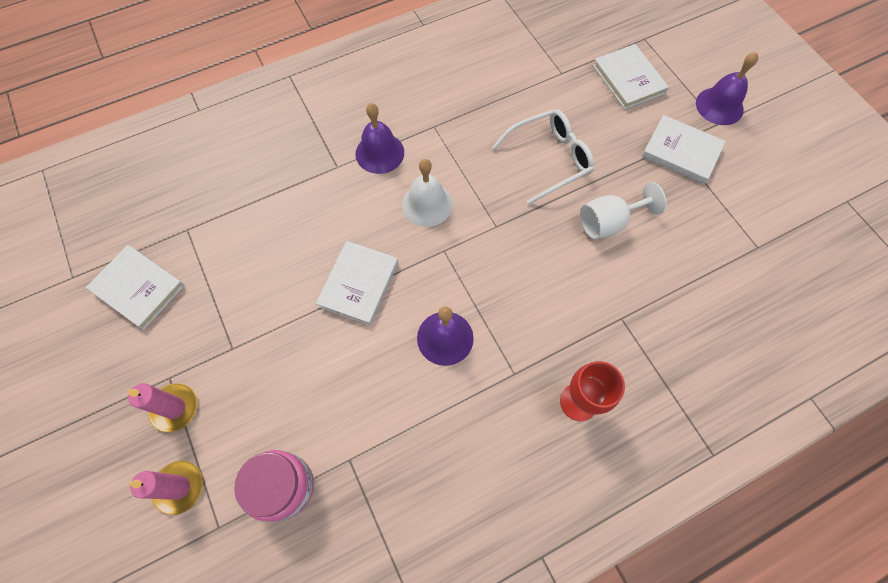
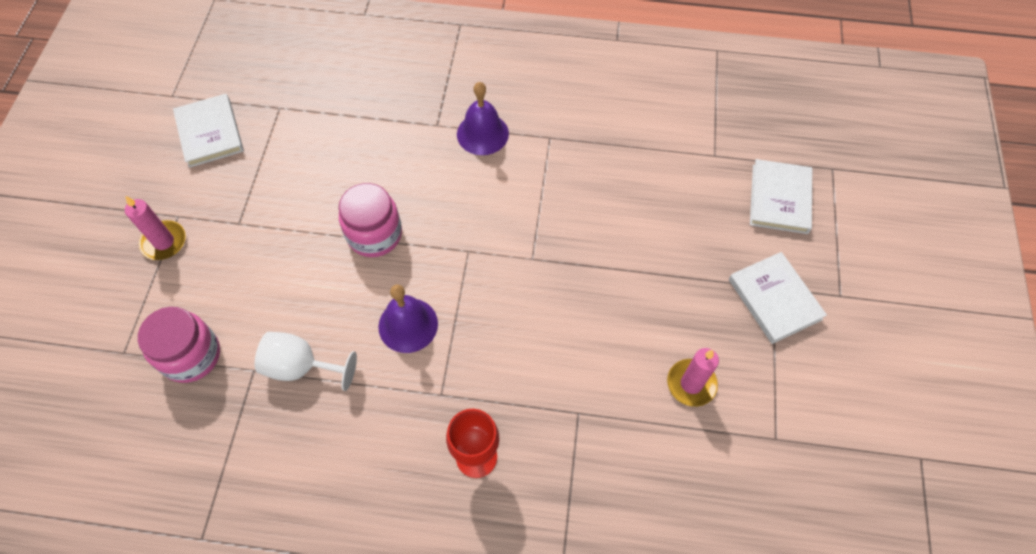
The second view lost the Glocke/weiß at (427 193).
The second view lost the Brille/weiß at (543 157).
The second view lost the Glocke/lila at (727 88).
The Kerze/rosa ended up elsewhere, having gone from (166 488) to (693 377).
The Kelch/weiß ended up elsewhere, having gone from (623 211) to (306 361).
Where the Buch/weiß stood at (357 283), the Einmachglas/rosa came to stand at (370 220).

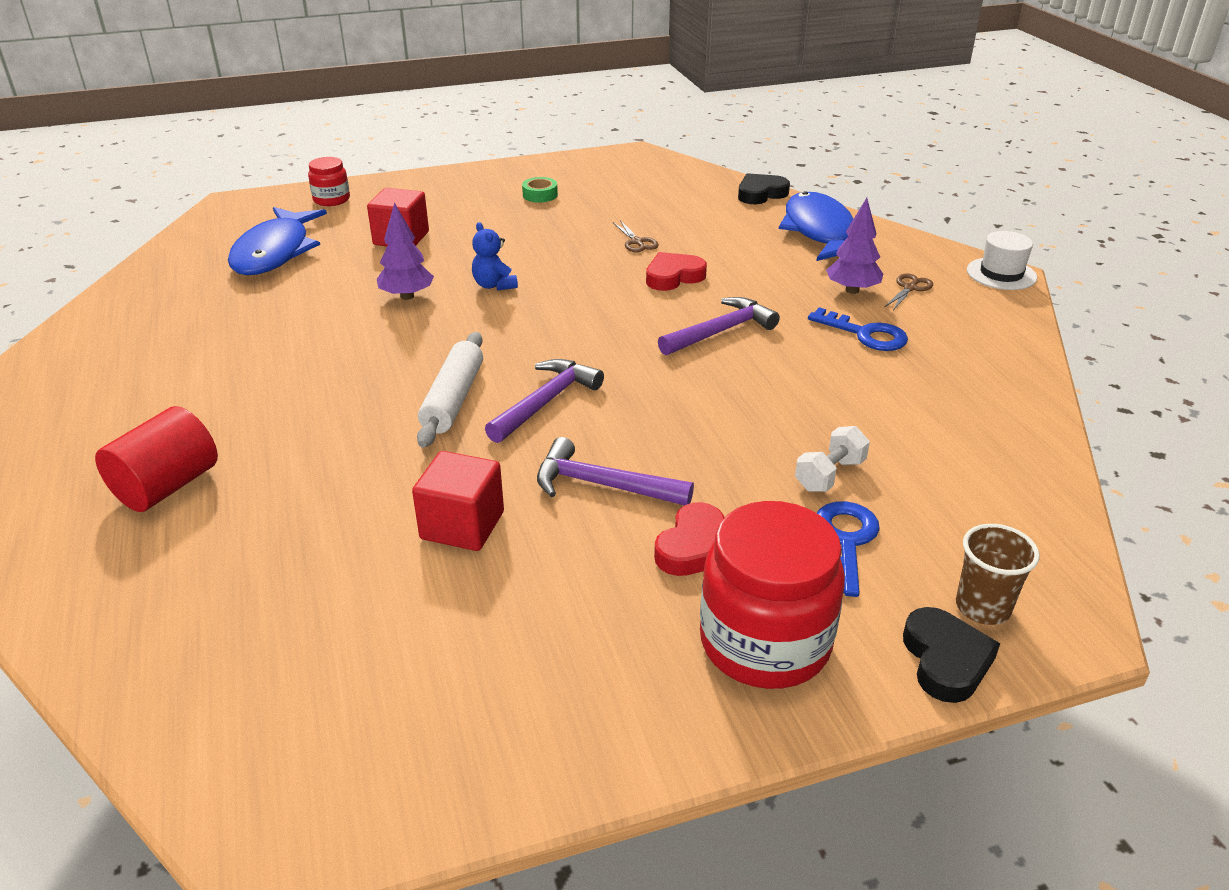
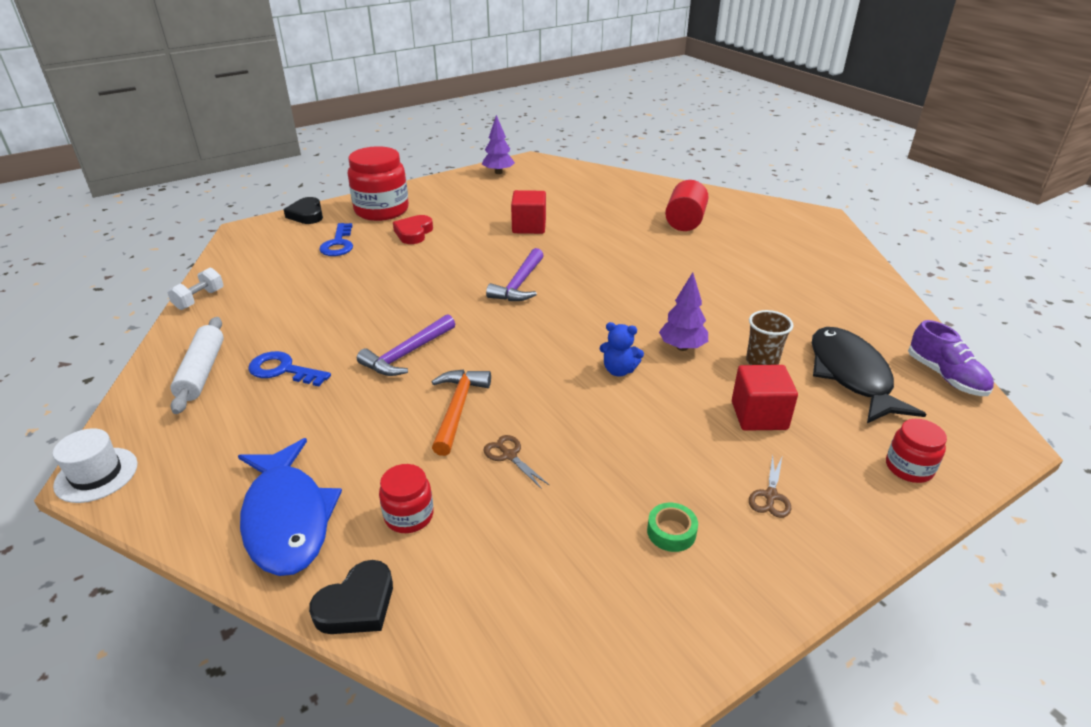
The second view lost the Hammer/lila at (615 471).
The second view gained the Einmachglas/rot at (406 498).
The second view gained the Schuh/lila at (951 358).
The Nudelholz/weiß ended up elsewhere, having gone from (450 390) to (197 365).
The Hantel/weiß ended up elsewhere, having gone from (832 459) to (195 289).
The Baum/lila ended up elsewhere, having gone from (854 246) to (498 144).
The Schere/braun ended up elsewhere, having gone from (909 291) to (770 486).
The Becher/braun ended up elsewhere, having gone from (998 574) to (769 337).
Where the Herz/rot stood at (676 271), the Hammer/orange came to stand at (461 413).
What was the Fisch/blau at (277 241) turned into the Fisch/schwarz at (869 375).
The Teddybär/blau at (495 256) ended up facing another way, 150 degrees clockwise from before.

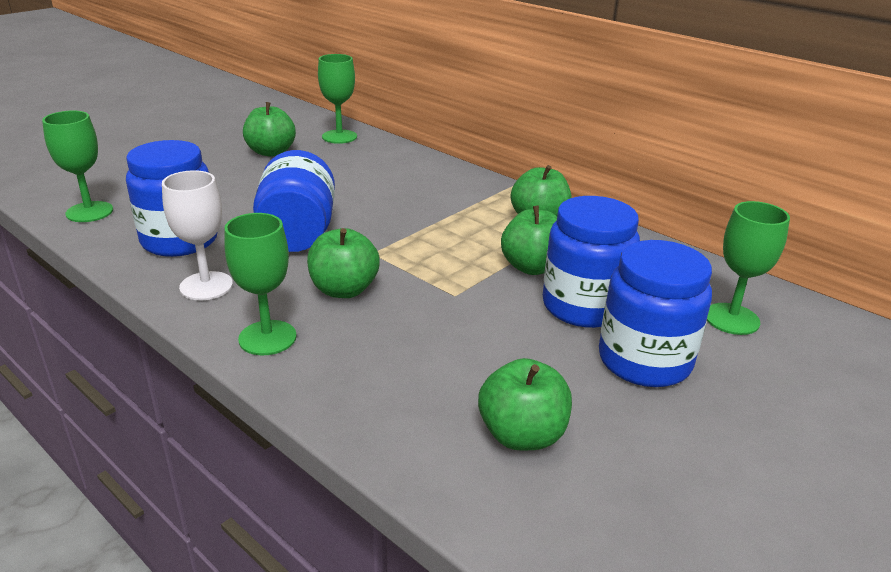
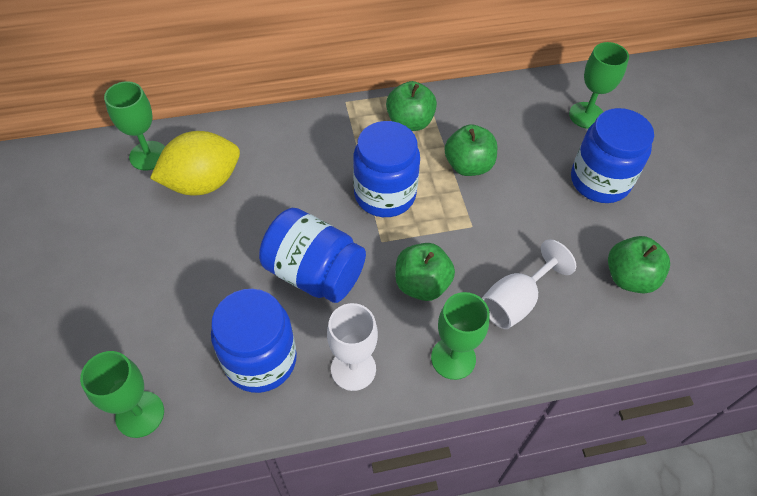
The second view lost the Apfel/grün at (269 129).
The second view gained the Zitrone/gelb at (195 163).
The second view gained the Kelch/weiß at (529 284).
The Einmachglas/blau ended up elsewhere, having gone from (591 262) to (386 169).

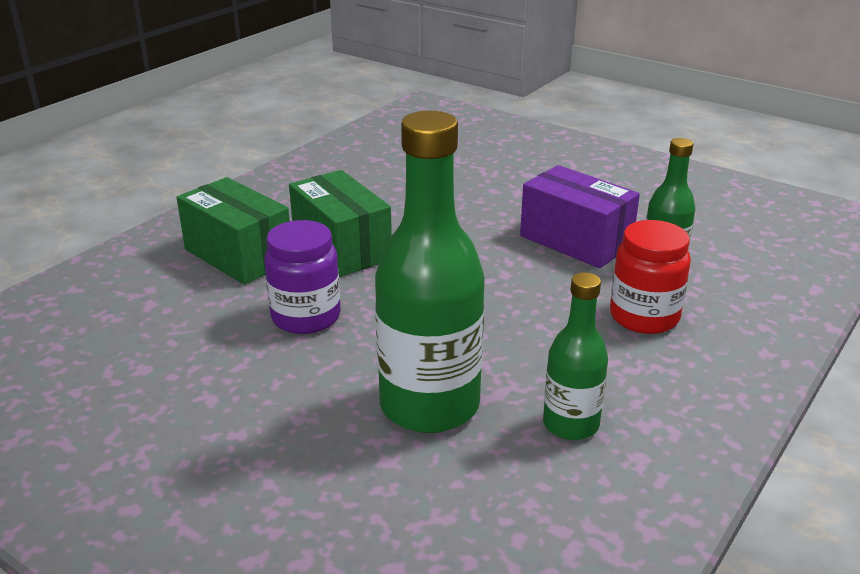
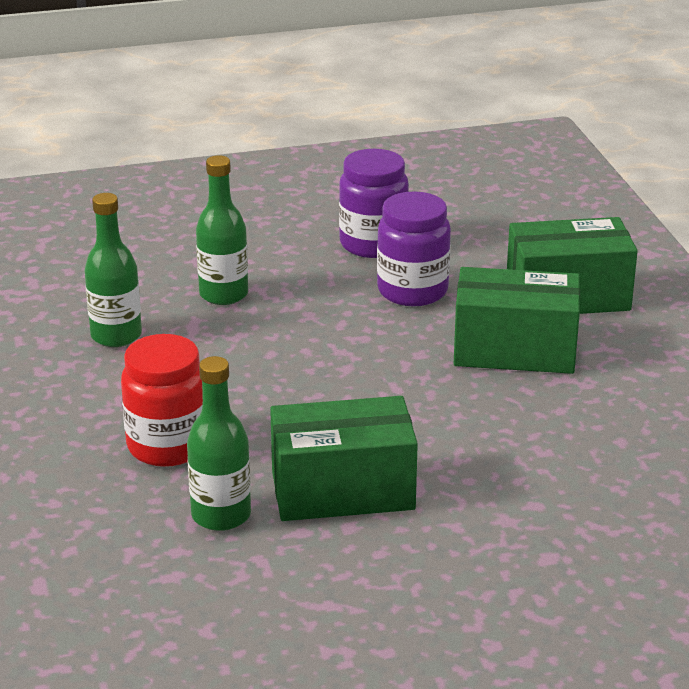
The second view gained the Einmachglas/lila at (374 203).
What was the Schachtel/lila at (580 216) turned into the Schachtel/grün at (344 458).
The size of the Flasche/grün at (430 272) changed by a factor of 0.55.

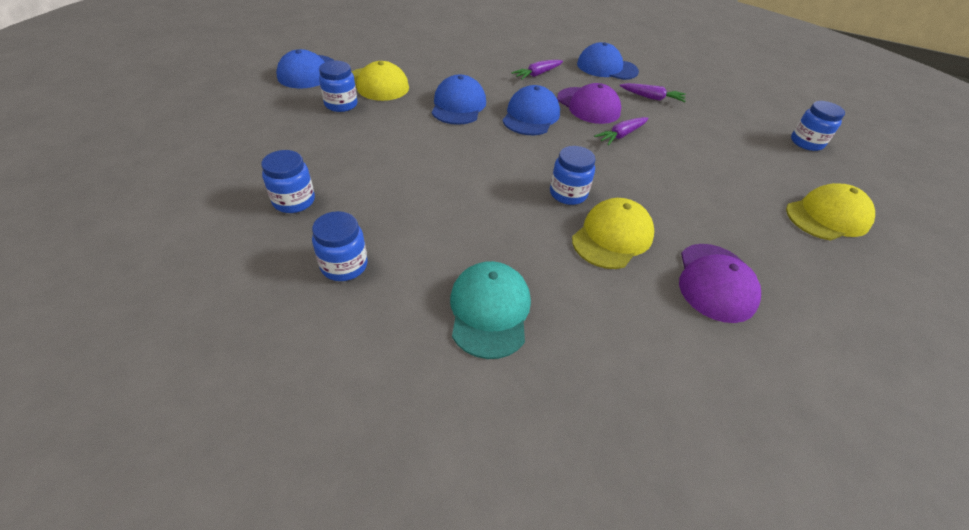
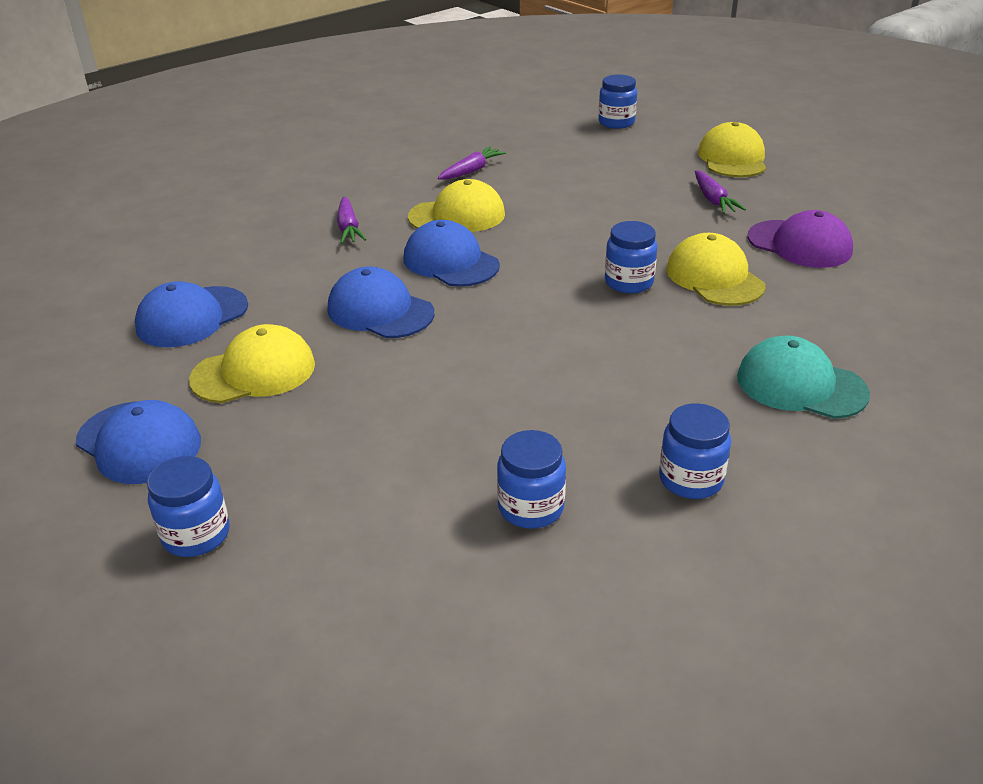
The Einmachglas/blau ended up elsewhere, having gone from (338 86) to (188 506).
The Kappe/blau ended up elsewhere, having gone from (608 61) to (191 314).
The Karotte/lila ended up elsewhere, having gone from (621 131) to (720 192).
What was the Kappe/lila at (589 103) turned into the Kappe/gelb at (456 205).

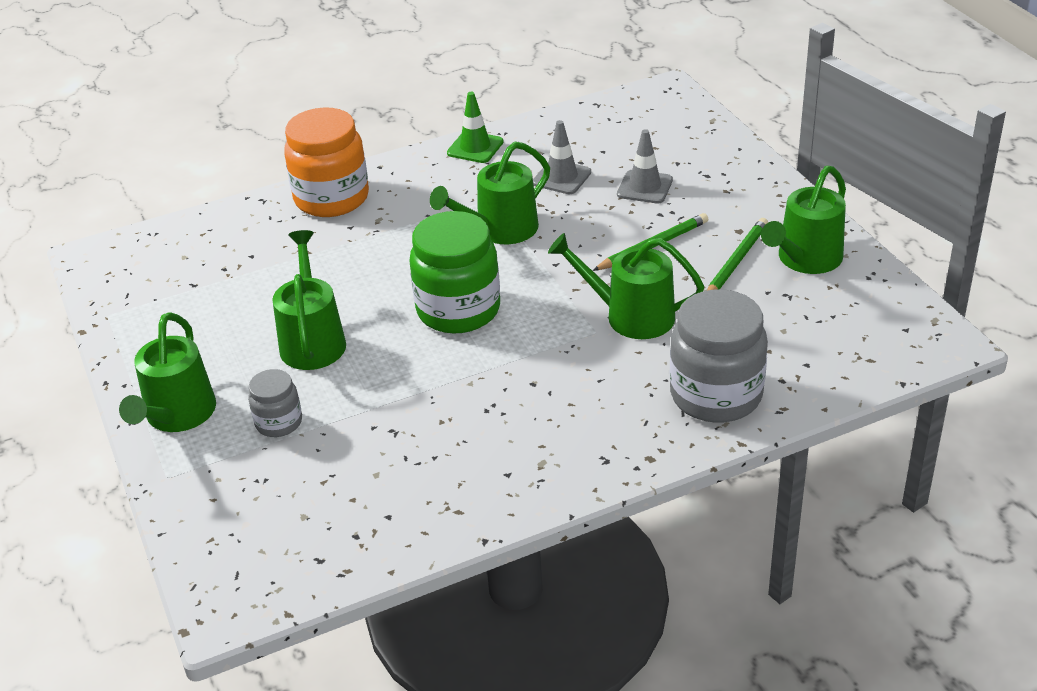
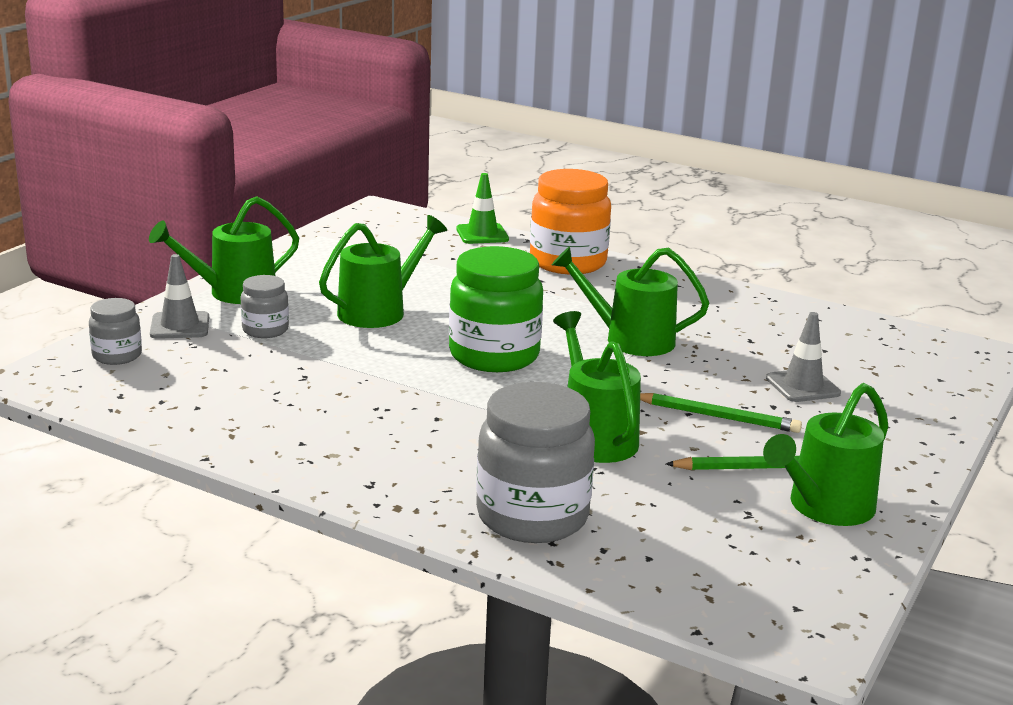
The second view gained the Einmachglas/grau at (115 331).
The Leitkegel/grün ended up elsewhere, having gone from (475 127) to (482 208).
The Leitkegel/grau ended up elsewhere, having gone from (562 157) to (179 296).
The Gießkanne/grün at (803 220) ended up facing another way, 45 degrees counterclockwise from before.

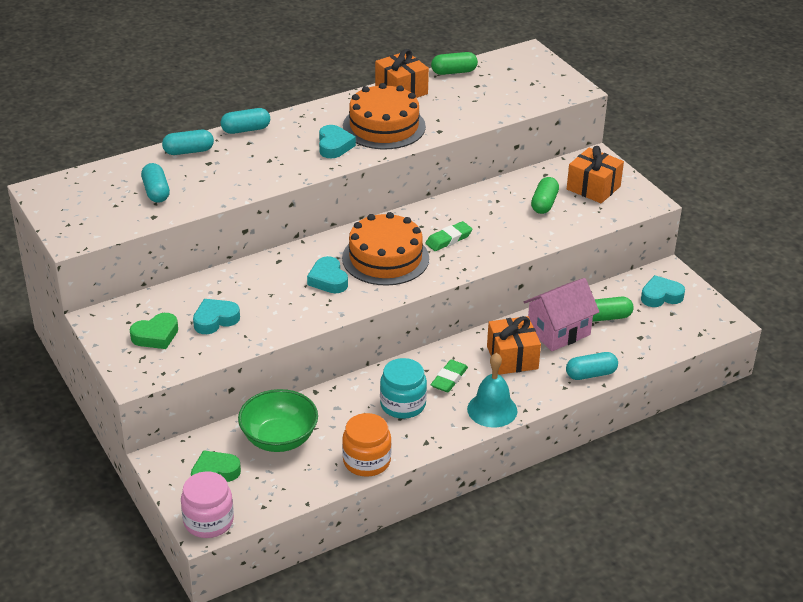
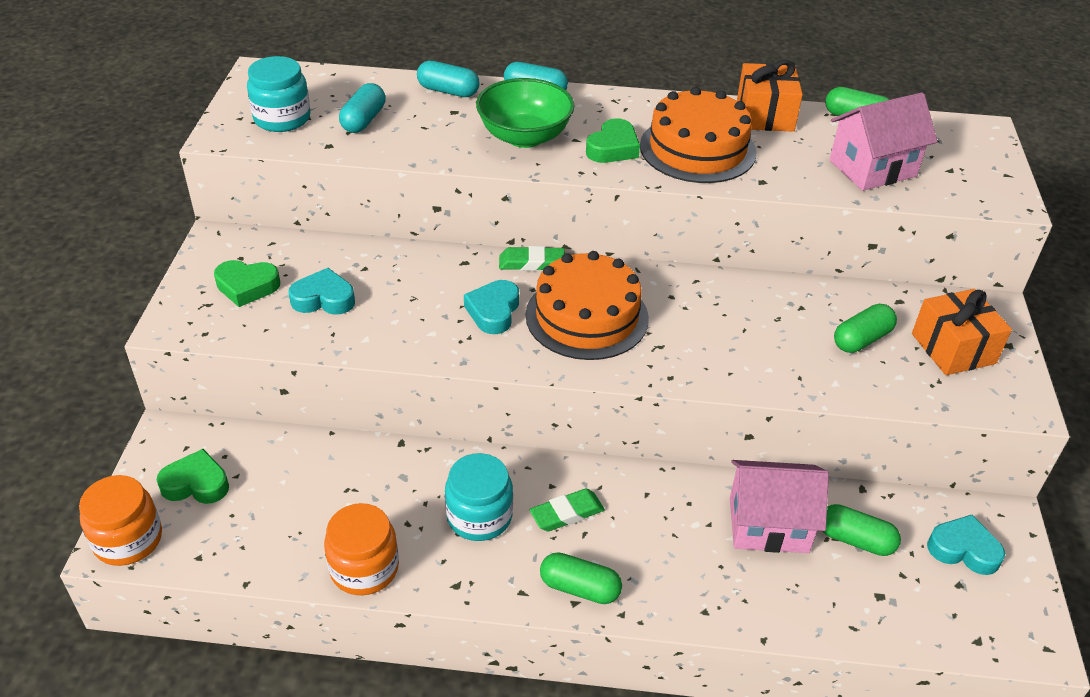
The second view lost the Geschenk/orange at (514 345).
The second view lost the Kapsel/türkis at (592 366).
The second view gained the Einmachglas/türkis at (279 94).
The second view gained the Haus/rosa at (883 141).
The Schüssel/grün ended up elsewhere, having gone from (278 420) to (525 113).
The Radiergummi/grün ended up elsewhere, having gone from (448 236) to (532 258).
Where the Glocke/türkis stood at (492 390), the Kapsel/grün came to stand at (581 578).
What was the Einmachglas/rosa at (207 504) turned into the Einmachglas/orange at (120 520).
What was the Herz/türkis at (337 141) turned into the Herz/grün at (613 140).

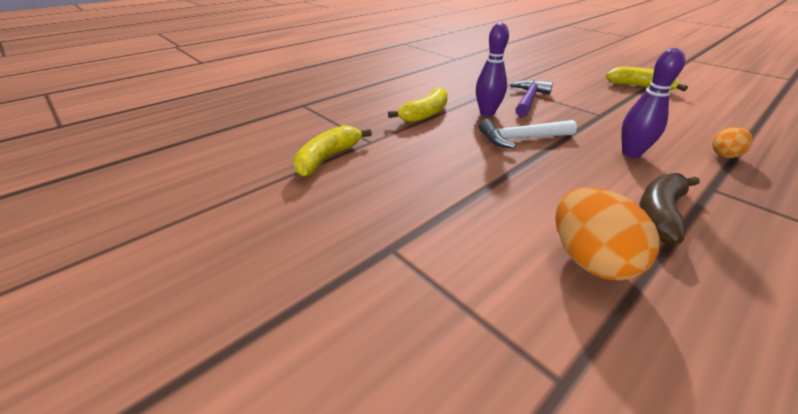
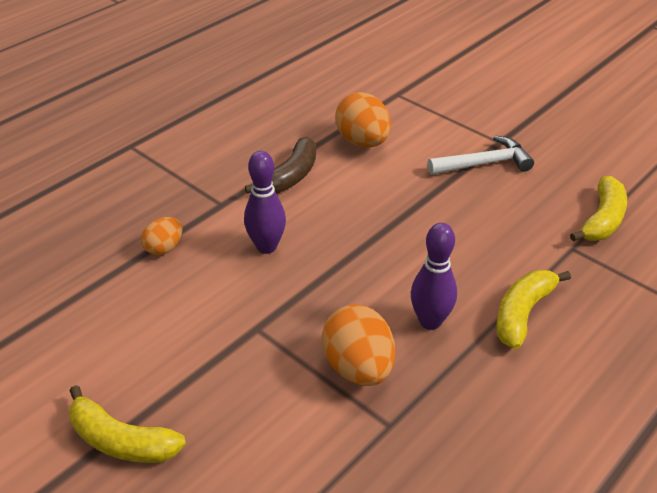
The Hammer/weiß ended up elsewhere, having gone from (528 134) to (480 155).
Where the Hammer/lila stood at (531 98), the Ei/orange came to stand at (358 345).

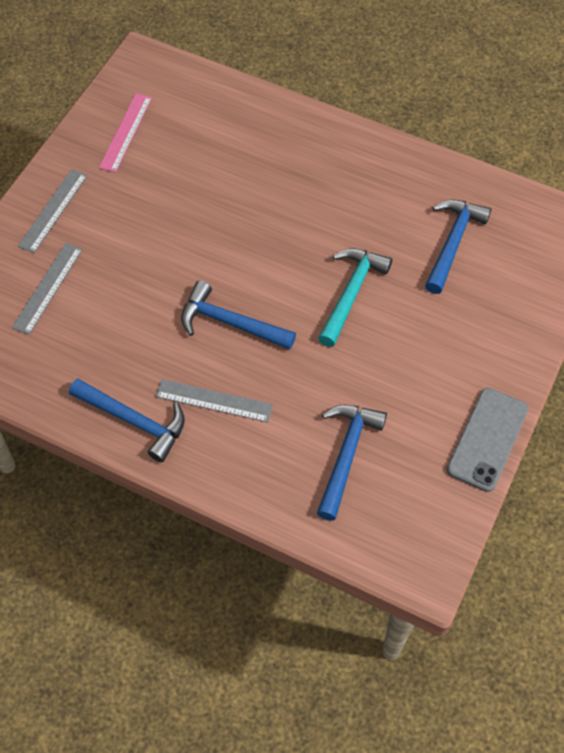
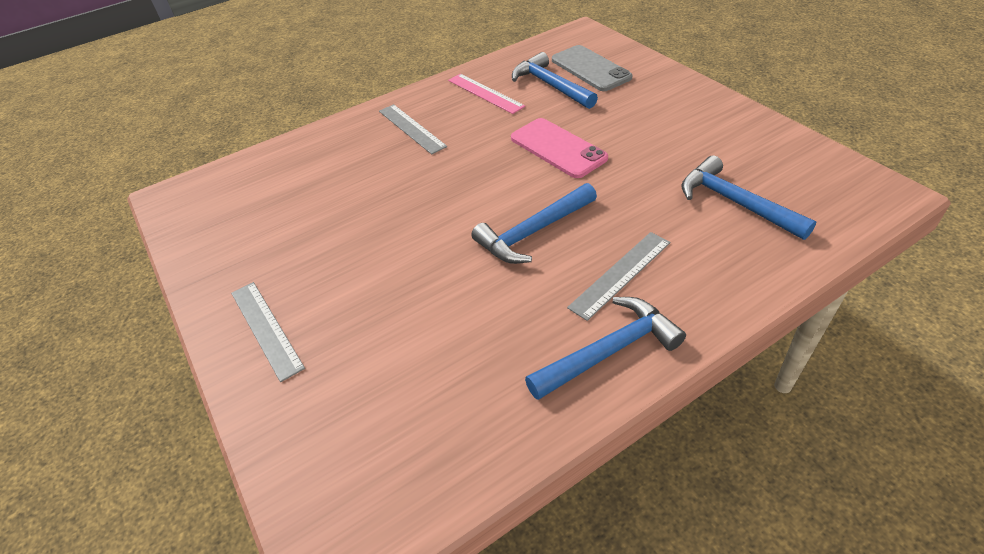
The Lineal/grau ended up elsewhere, having gone from (47 289) to (413 129).
The Lineal/rosa ended up elsewhere, having gone from (125 133) to (486 93).
The Handy/grau ended up elsewhere, having gone from (487 440) to (592 68).
Where the Hammer/türkis stood at (355 297), the Handy/rosa came to stand at (559 148).

